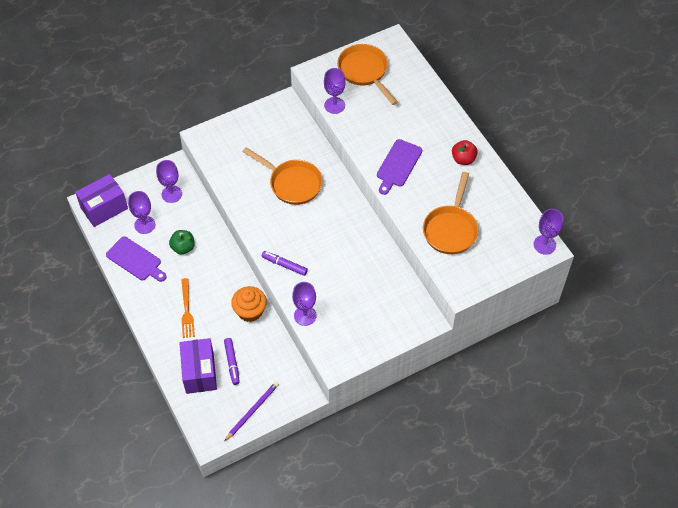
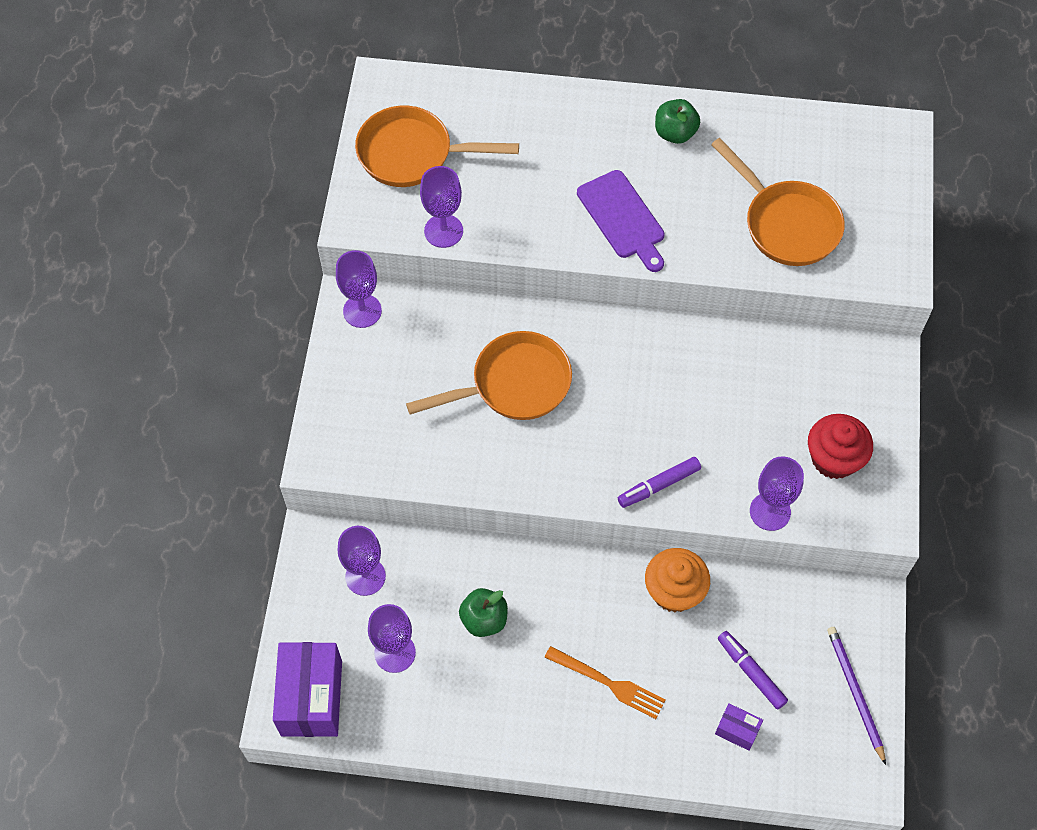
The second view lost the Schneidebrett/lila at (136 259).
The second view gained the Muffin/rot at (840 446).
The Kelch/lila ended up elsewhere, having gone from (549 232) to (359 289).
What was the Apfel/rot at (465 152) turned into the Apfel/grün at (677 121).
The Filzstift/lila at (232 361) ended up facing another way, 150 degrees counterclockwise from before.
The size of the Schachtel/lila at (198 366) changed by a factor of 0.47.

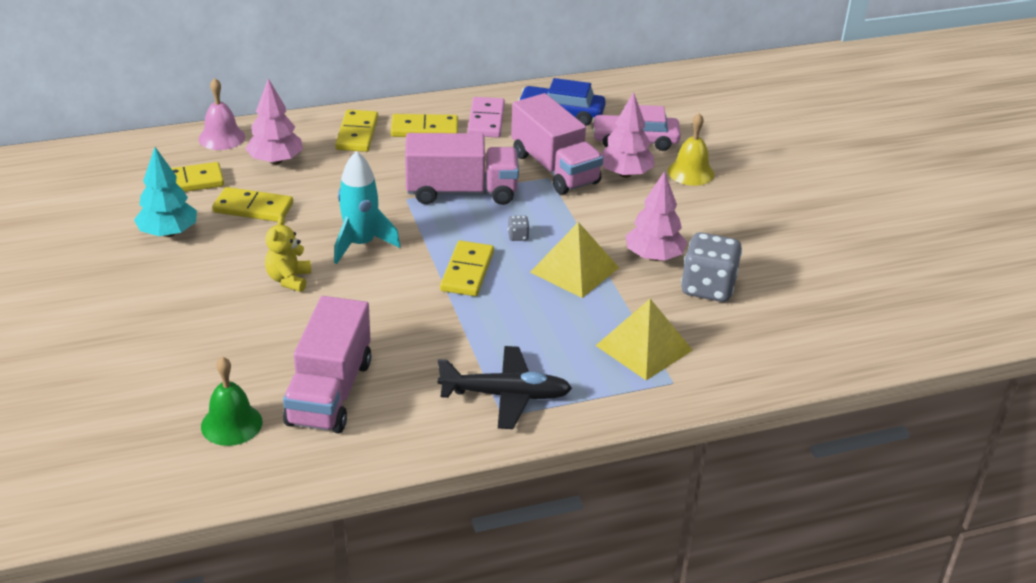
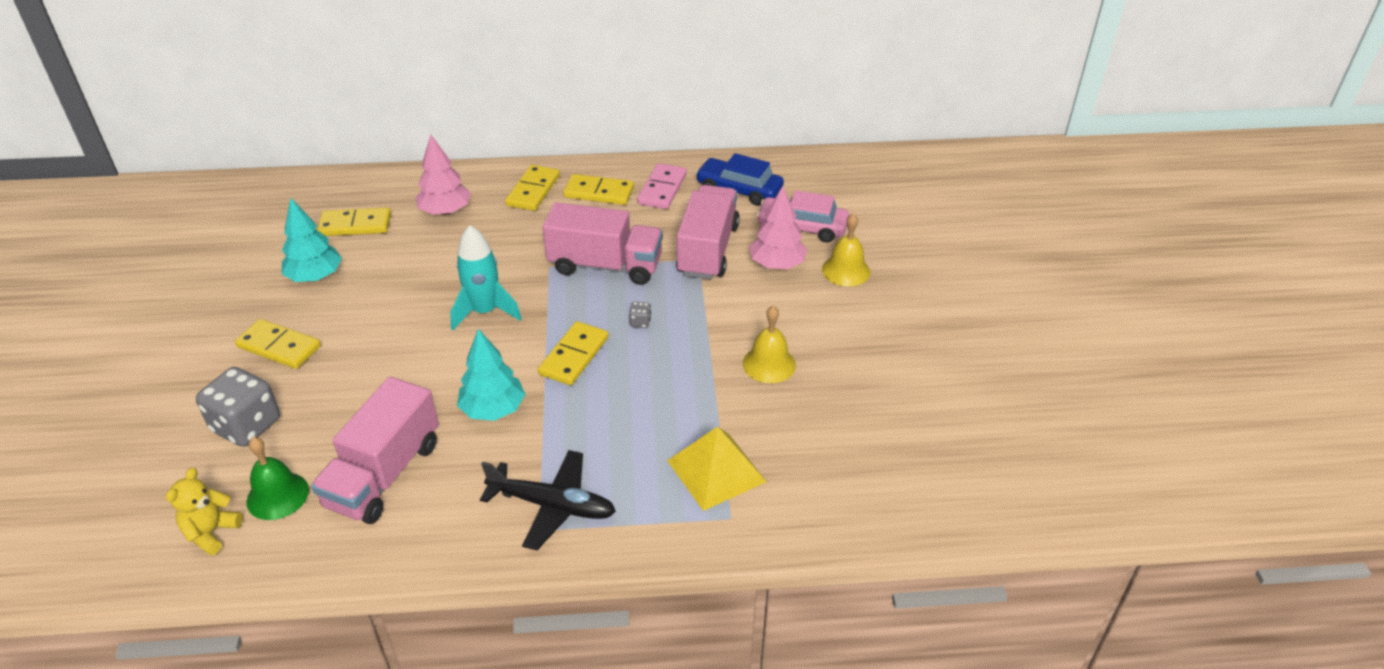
The second view lost the Glocke/rosa at (222 114).
The second view lost the Pyramide/gelb at (574 260).
The second view gained the Baum/türkis at (491 375).
The Dominostein/gelb ended up elsewhere, having gone from (252 204) to (278 344).
The Teddybär/gelb ended up elsewhere, having gone from (288 254) to (204 511).
The Spielwürfel/grau ended up elsewhere, having gone from (711 267) to (238 407).
Where the Baum/rosa stood at (656 216), the Glocke/gelb came to stand at (769 344).
The Lastwagen/rosa at (557 144) ended up facing another way, 150 degrees counterclockwise from before.

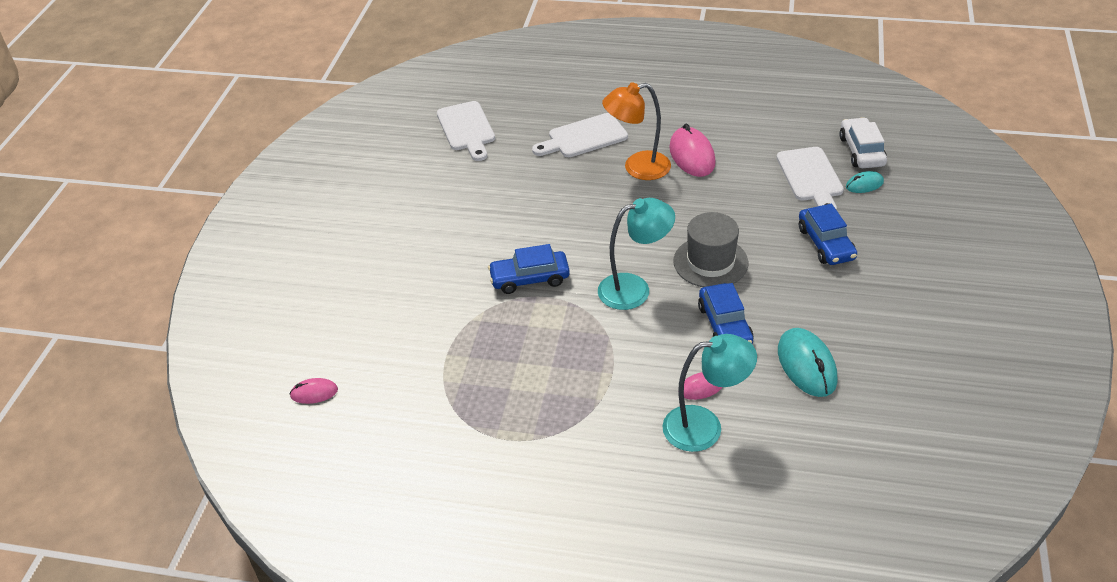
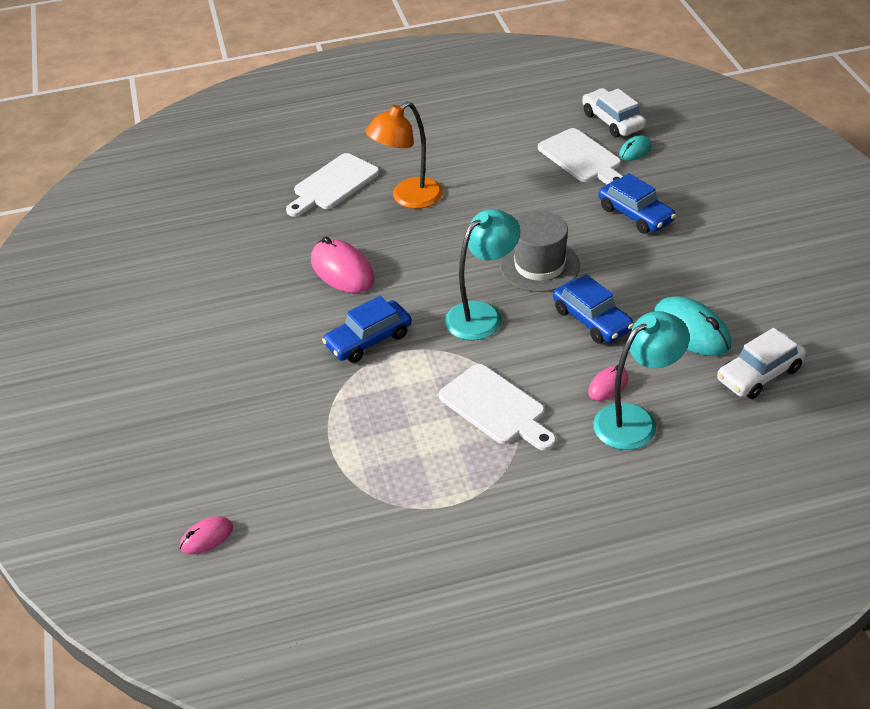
The second view gained the Auto/weiß at (761 363).
The Schneidebrett/weiß ended up elsewhere, having gone from (466 131) to (497 407).
The Computermaus/rosa ended up elsewhere, having gone from (692 150) to (343 264).

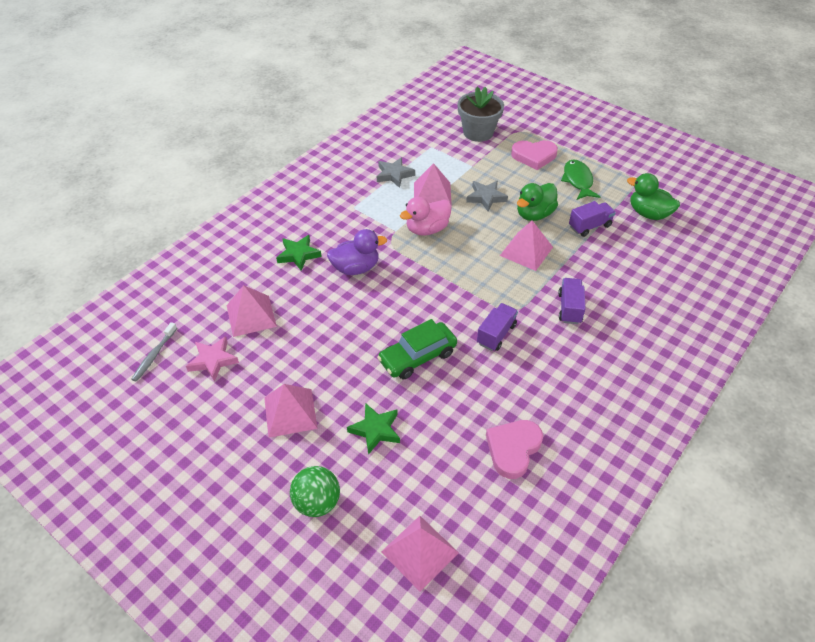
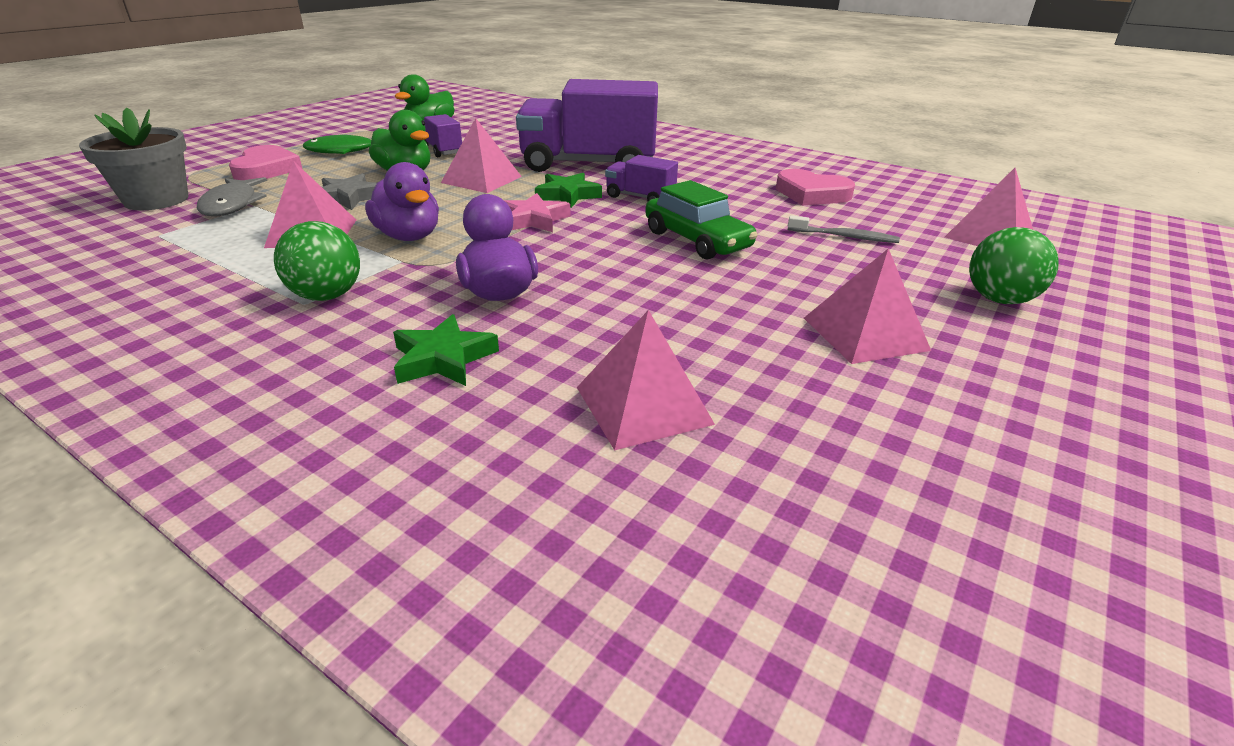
The second view lost the Stern/grau at (396 172).
The second view gained the Fisch/grau at (232 196).
The second view gained the Ball/grün at (317 261).
The Zahnbürste/grau ended up elsewhere, having gone from (154 352) to (844 229).
The Stern/rosa ended up elsewhere, having gone from (212 359) to (537 212).
The Stern/grün ended up elsewhere, having gone from (373 429) to (568 190).
What was the Ente/rosa at (426 216) turned into the Ente/lila at (402 201).
The size of the Lastwagen/lila at (572 301) changed by a factor of 2.22.

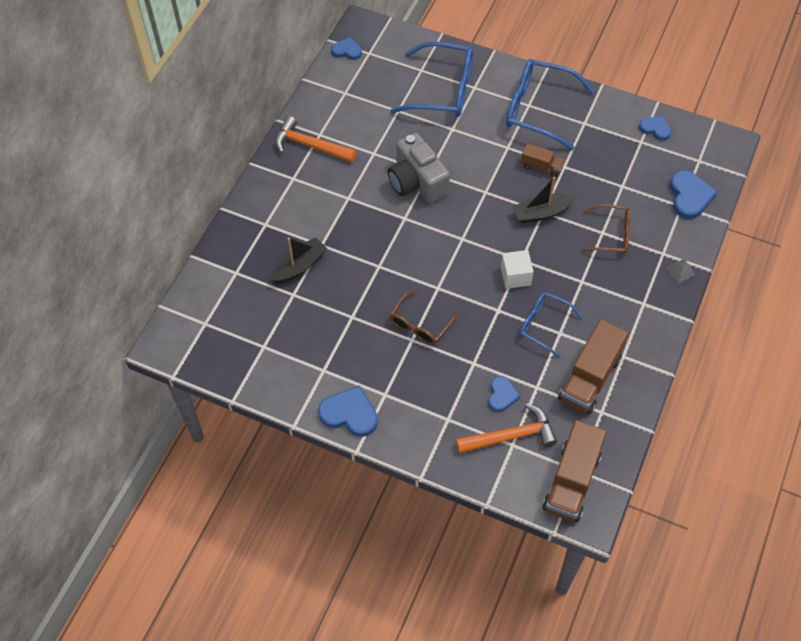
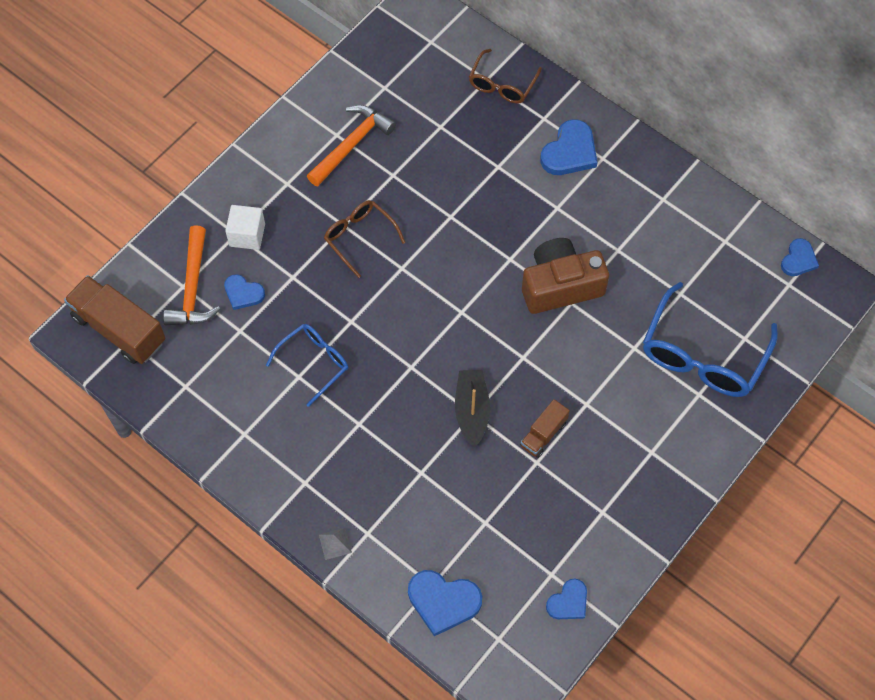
The second view lost the Boot/schwarz at (298 260).
The second view lost the Brille/blau at (550 104).
The second view lost the Lastwagen/braun at (593 366).
The Hammer/orange ended up elsewhere, having gone from (316 139) to (351 145).
The Herz/blau ended up elsewhere, having gone from (348 411) to (569 147).
The Kubus/weiß ended up elsewhere, having gone from (517 269) to (245 227).
The Brille/braun ended up elsewhere, having gone from (605 229) to (505 76).
What was the Kamera/grau at (418 168) turned into the Kamera/braun at (565 276).

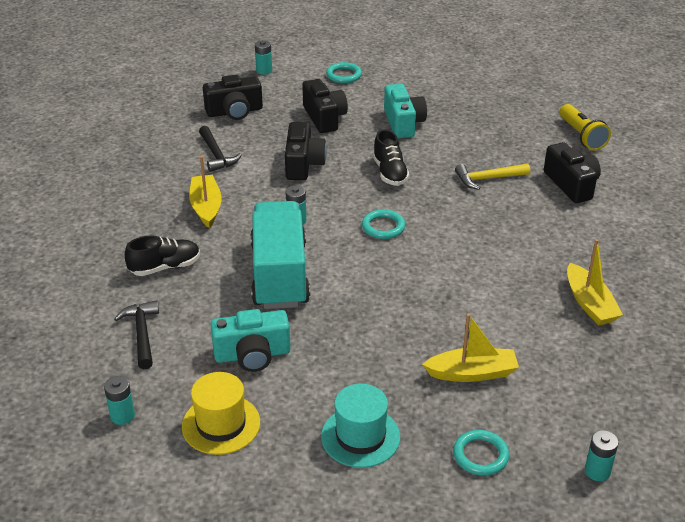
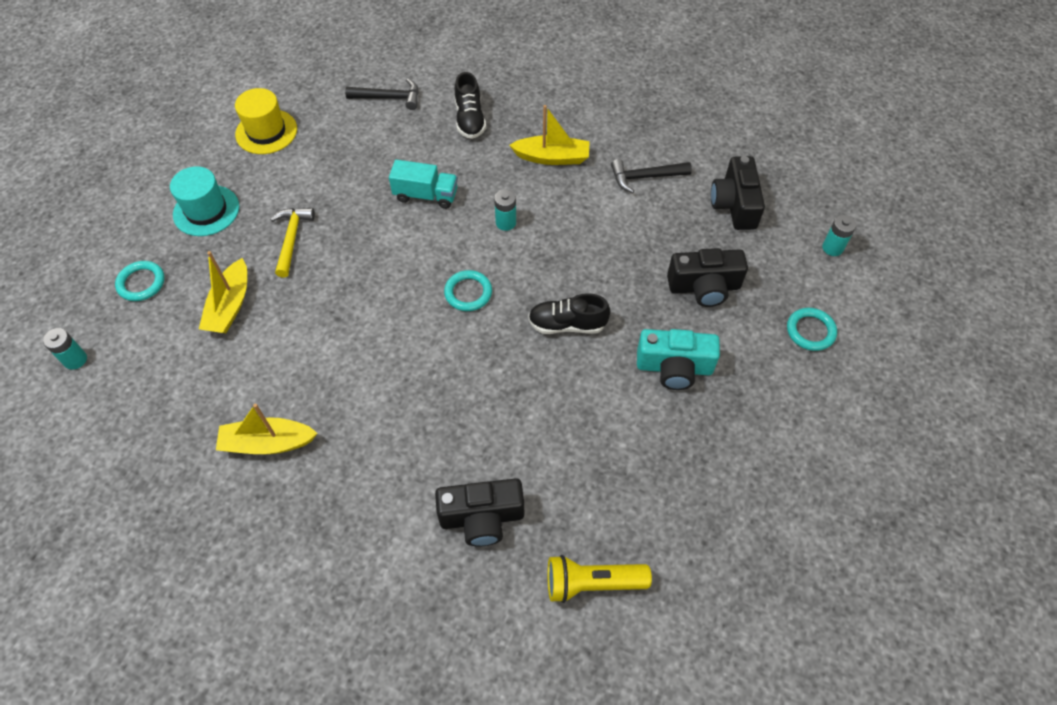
The second view lost the Batterie/türkis at (119 400).
The second view lost the Kamera/türkis at (250 340).
The second view lost the Kamera/schwarz at (306 151).
The Hammer/gelb ended up elsewhere, having gone from (492 176) to (292 243).
The size of the Lastwagen/türkis at (280 255) changed by a factor of 0.53.

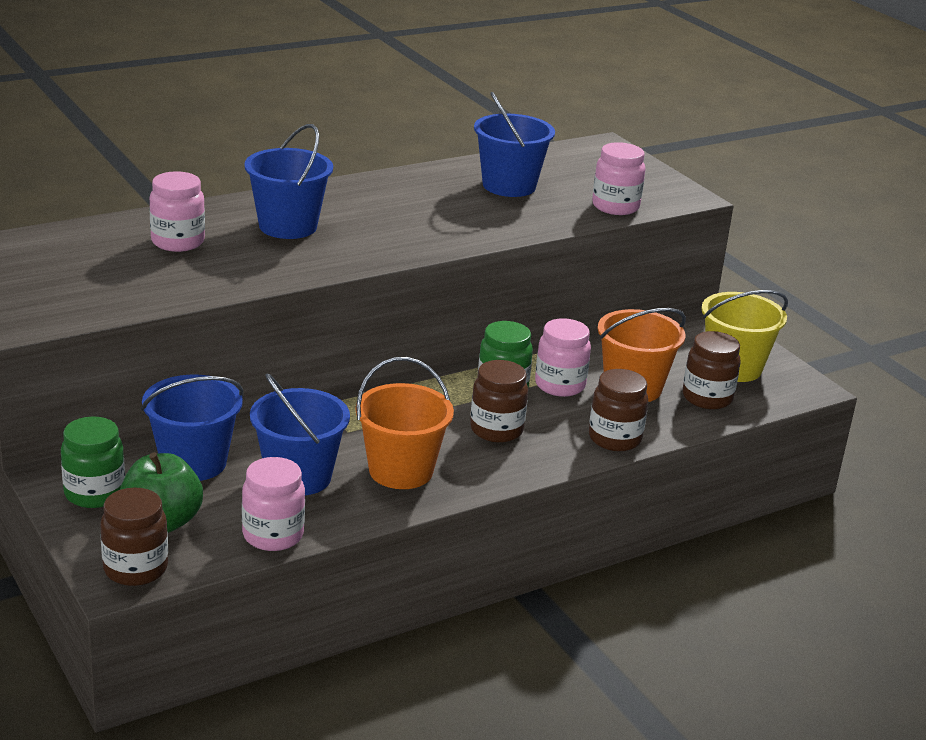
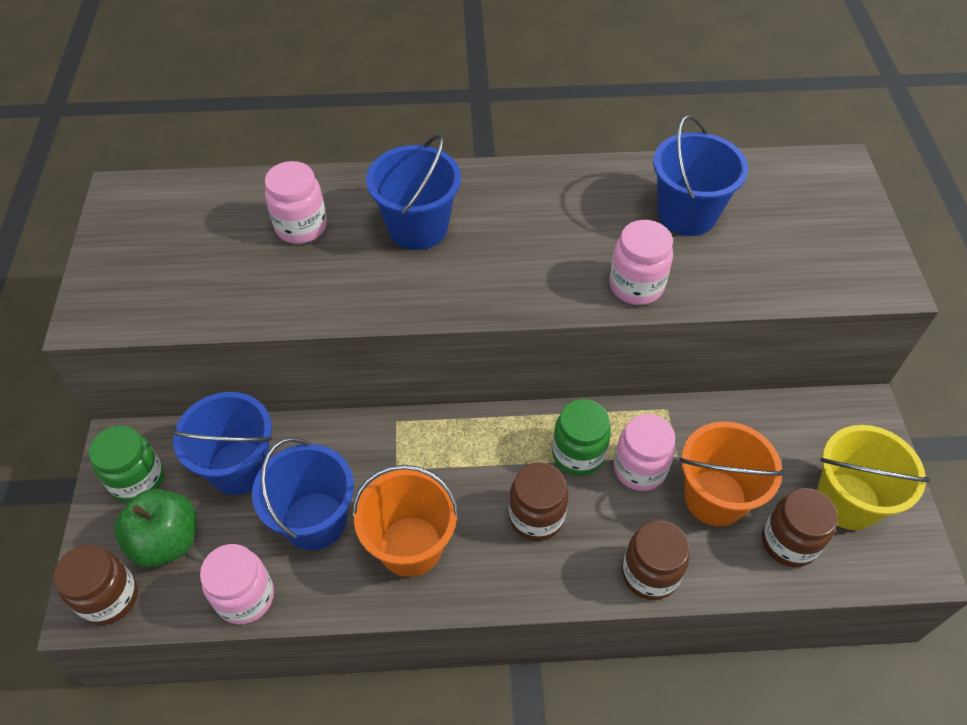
The Einmachglas/rosa ended up elsewhere, having gone from (618 178) to (641 262).

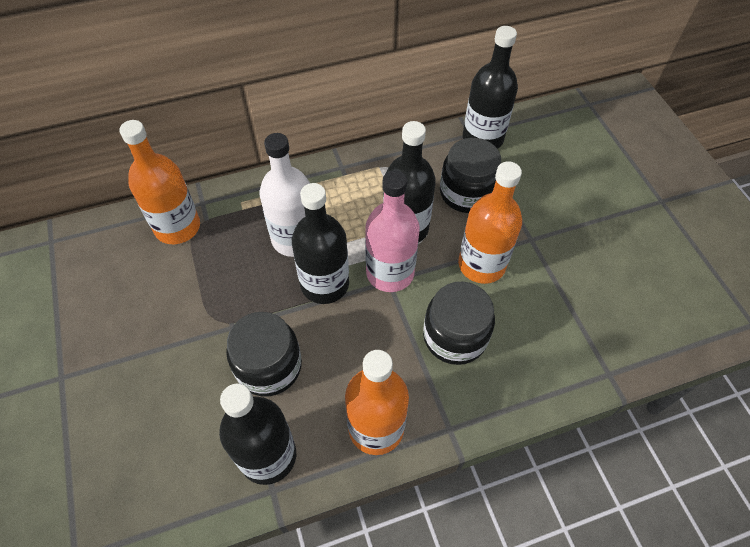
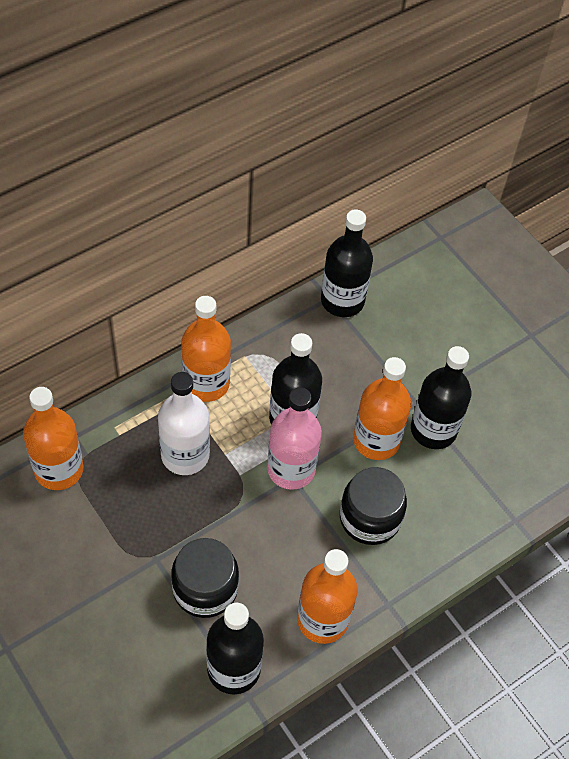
The second view lost the Einmachglas/schwarz at (470 175).
The second view gained the Flasche/orange at (206 349).
The Flasche/schwarz ended up elsewhere, having gone from (320 243) to (441 397).

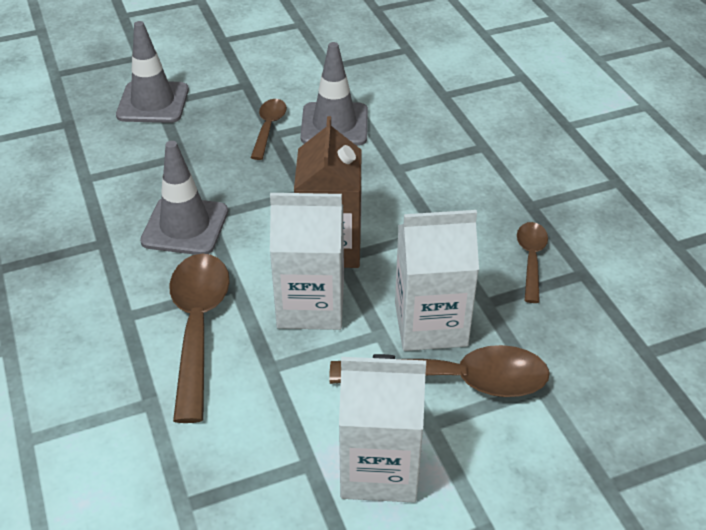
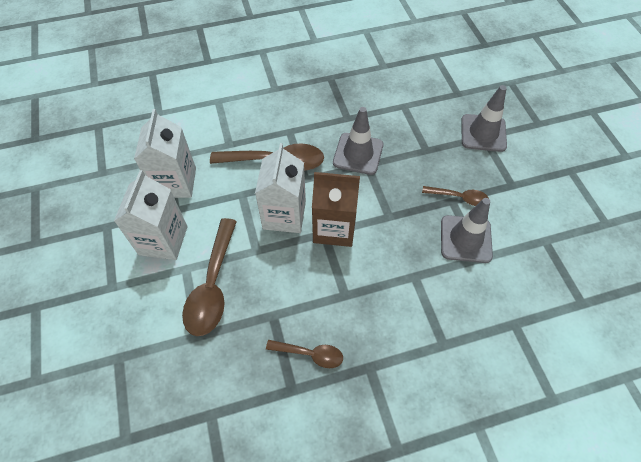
The Getränkekarton/weiß ended up elsewhere, having gone from (437 280) to (165 153).

